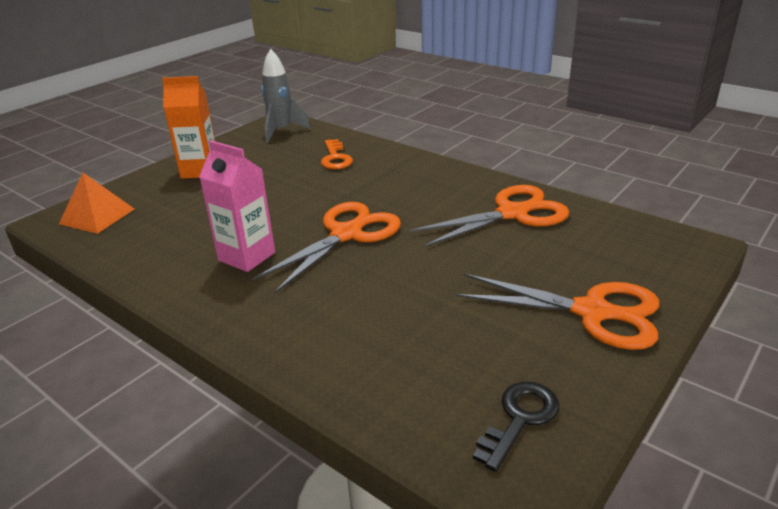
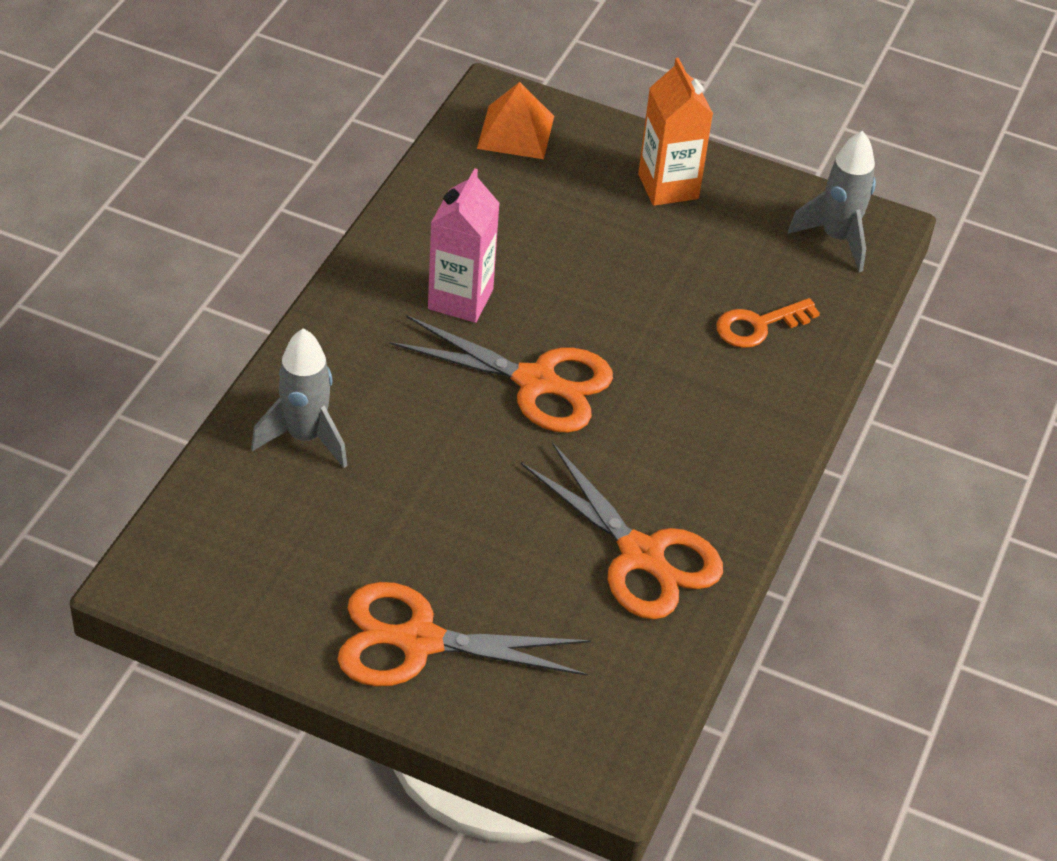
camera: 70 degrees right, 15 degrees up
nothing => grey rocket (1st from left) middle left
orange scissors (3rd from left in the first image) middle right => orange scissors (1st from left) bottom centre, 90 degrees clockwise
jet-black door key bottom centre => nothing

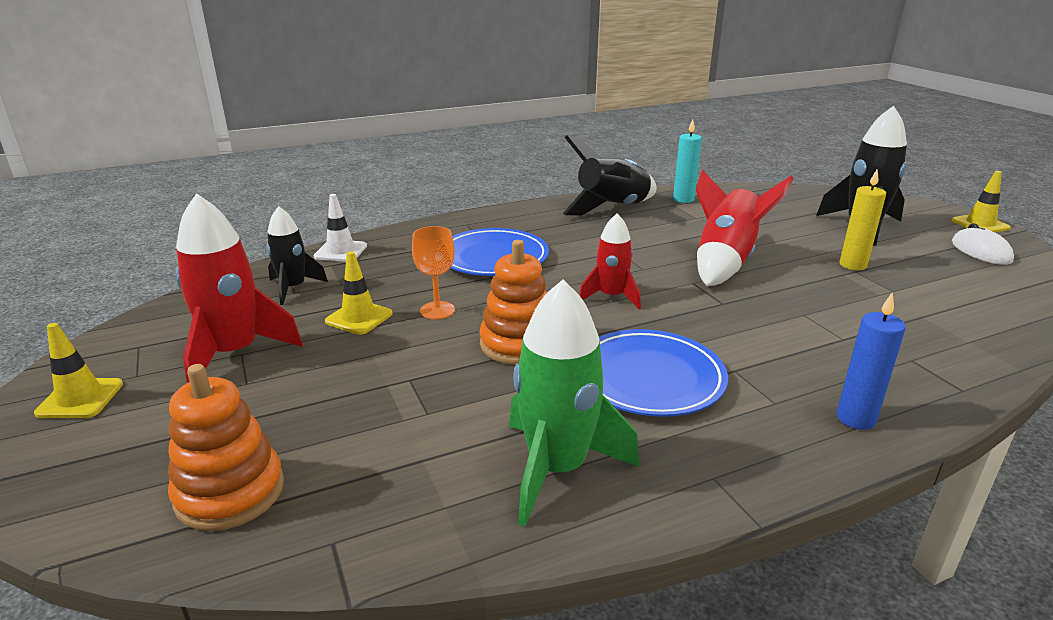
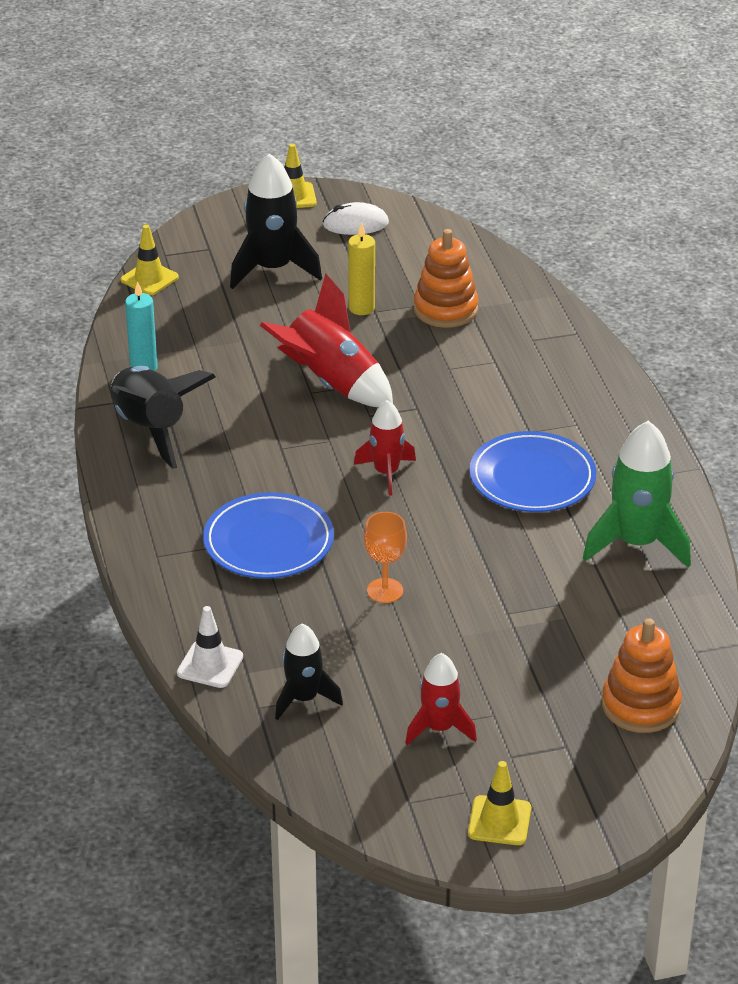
camera: 80 degrees left, 10 degrees up
bright yellow safety cone (2nd from left in the first image) centre => bright yellow safety cone (1st from left) top left, move
red rocket (1st from left in the first image) middle left => red rocket (3rd from left) bottom centre, x0.61
orange ring stacker (2nd from left in the first image) centre => orange ring stacker (1st from left) top centre, move
royal blue candle middle right => nothing

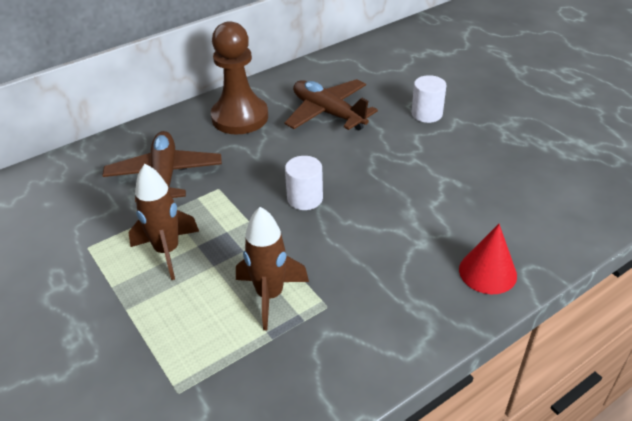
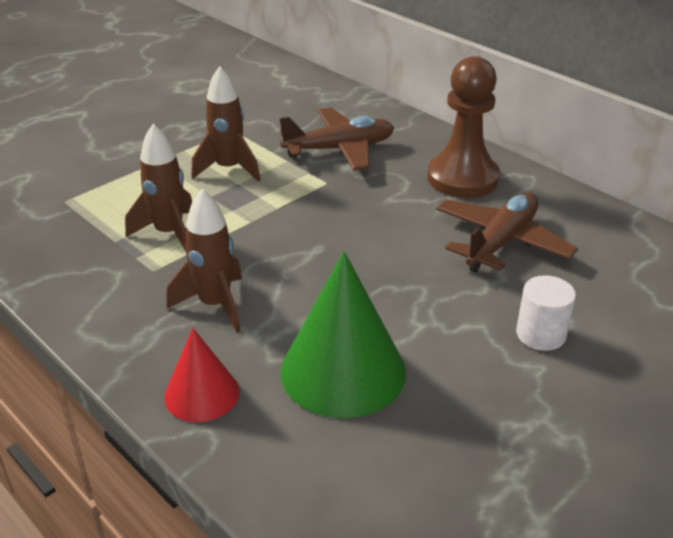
camera: 80 degrees right, 5 degrees down
nothing => russet rocket (2nd from left) middle left
nothing => emerald solid cone centre
pure white cylinder shape (1st from left) centre => nothing

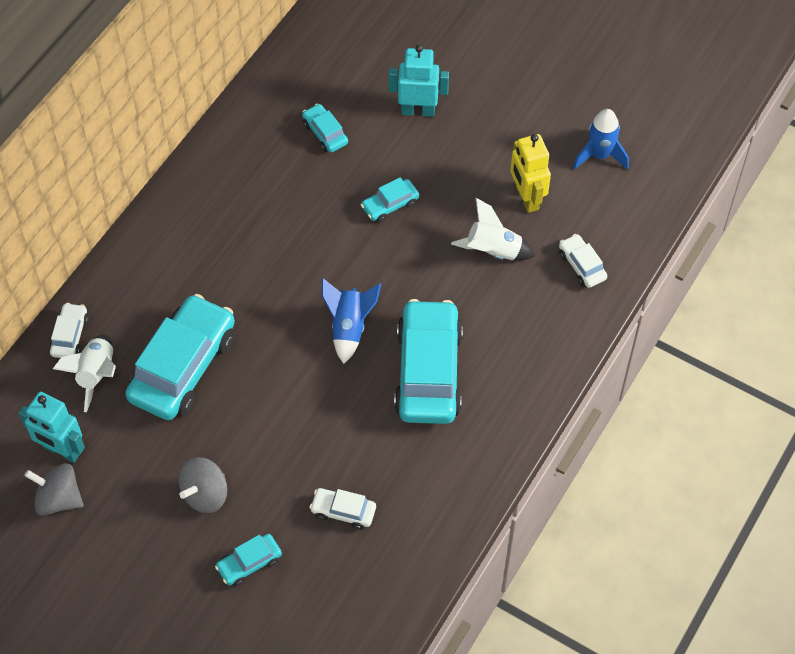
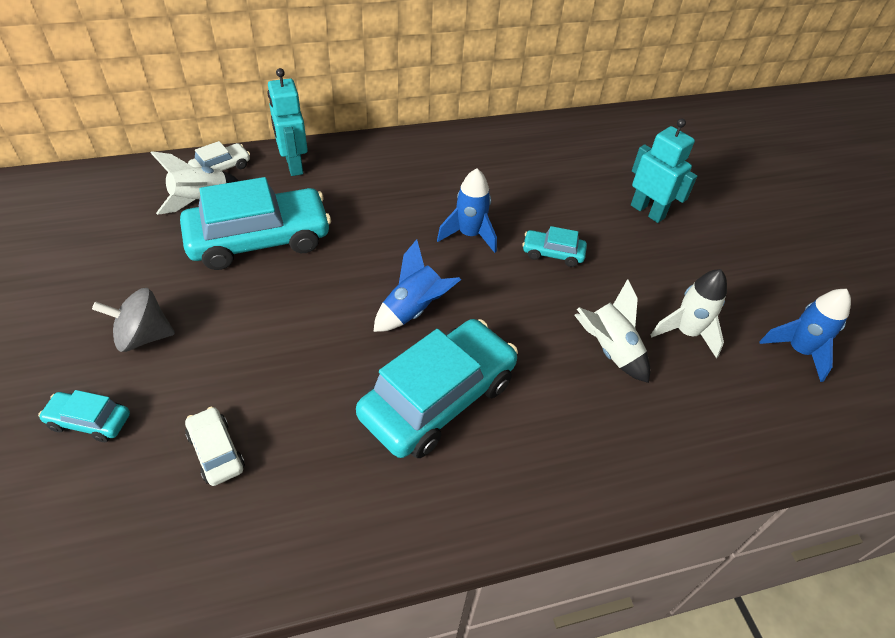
camera: 40 degrees right, 10 degrees down
teal toy robot (1st from left) middle left => teal toy robot (1st from left) top left, move
nothing => royal blue rocket (2nd from left) top centre
bright yellow toy robot top right => pure white rocket (3rd from left) middle right
grey whirligig (1st from left) bottom left => nothing
teal automobile (3rd from left) top centre => nothing
pure white automobile (3rd from left) middle right => nothing

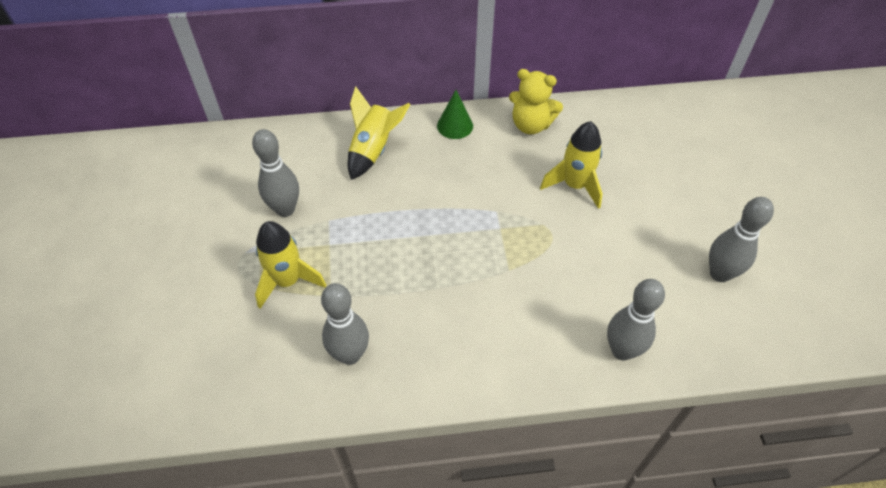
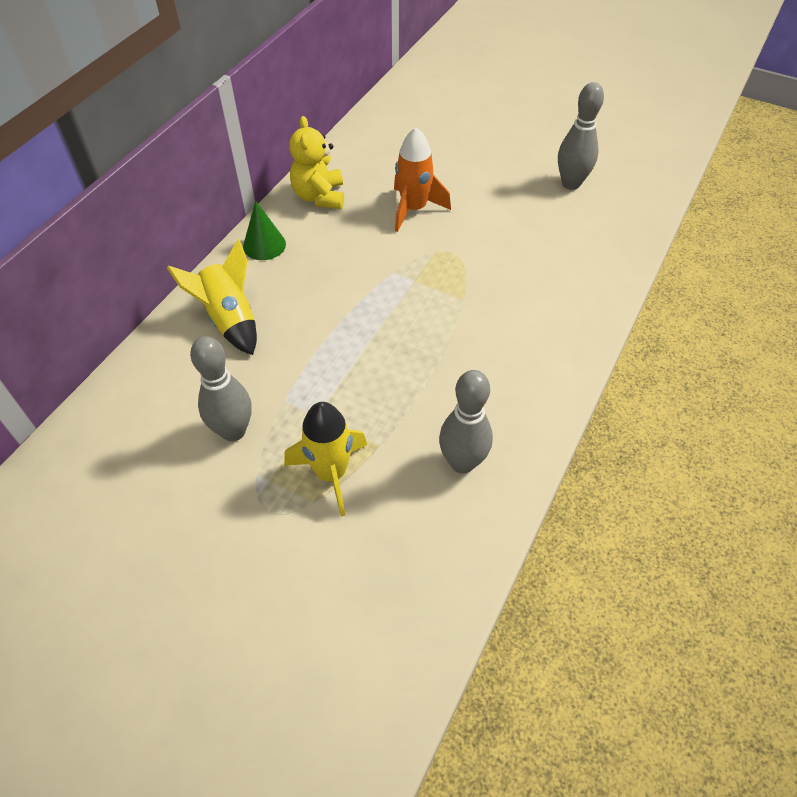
camera: 55 degrees left, 0 degrees up
bright yellow teddy bear top centre, 120 degrees clockwise
bright yellow rocket (3rd from left) centre => orange rocket top centre
grey tenpin (3rd from left) middle right => nothing

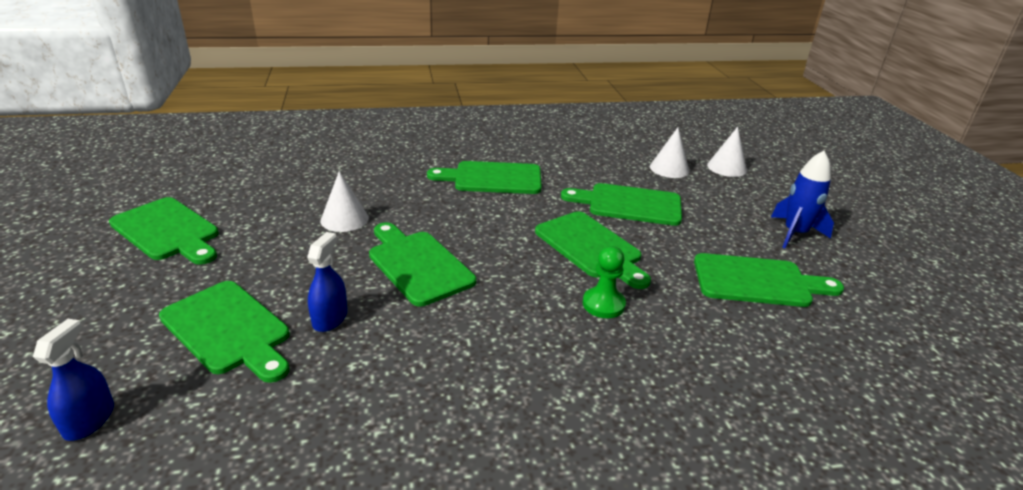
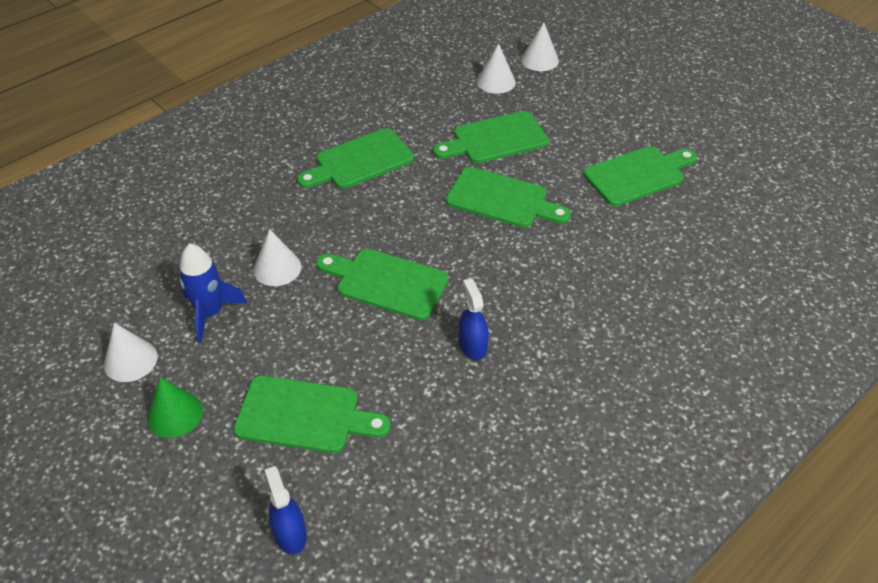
camera: 30 degrees left, 15 degrees up
emerald cutting board (1st from left) middle left => pure white solid cone (1st from left) middle left
nothing => emerald solid cone bottom left
royal blue rocket middle right => royal blue rocket middle left, move
royal blue spray cleaner (2nd from left) middle left => royal blue spray cleaner (2nd from left) centre, move
emerald pawn centre => nothing

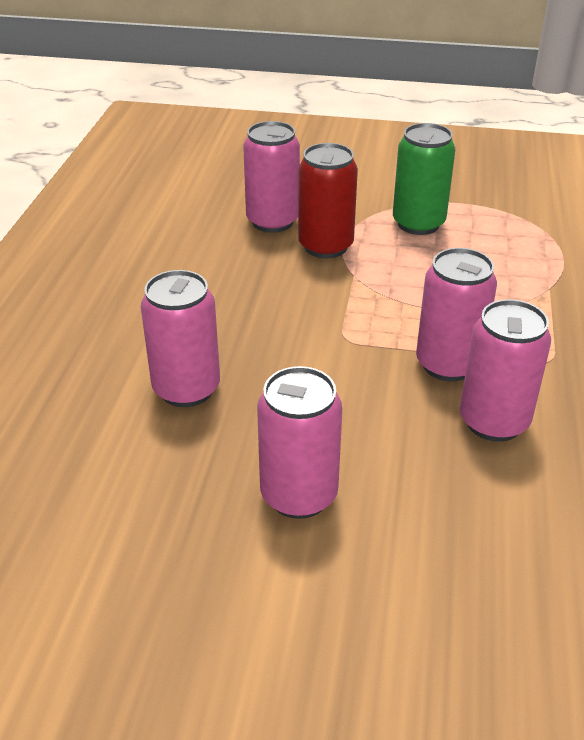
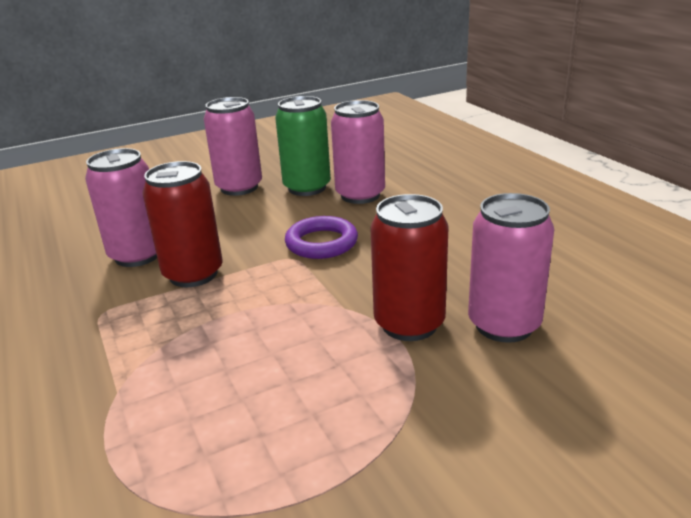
camera: 145 degrees right, 10 degrees down
pink tin (4th from left) middle right => red tin (1st from left) middle left
emerald tin top right => emerald tin top centre, move
nothing => violet ring centre

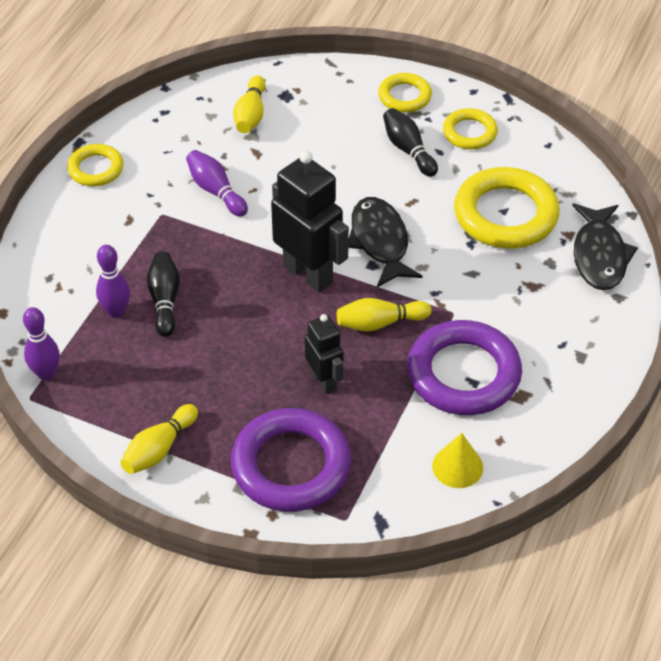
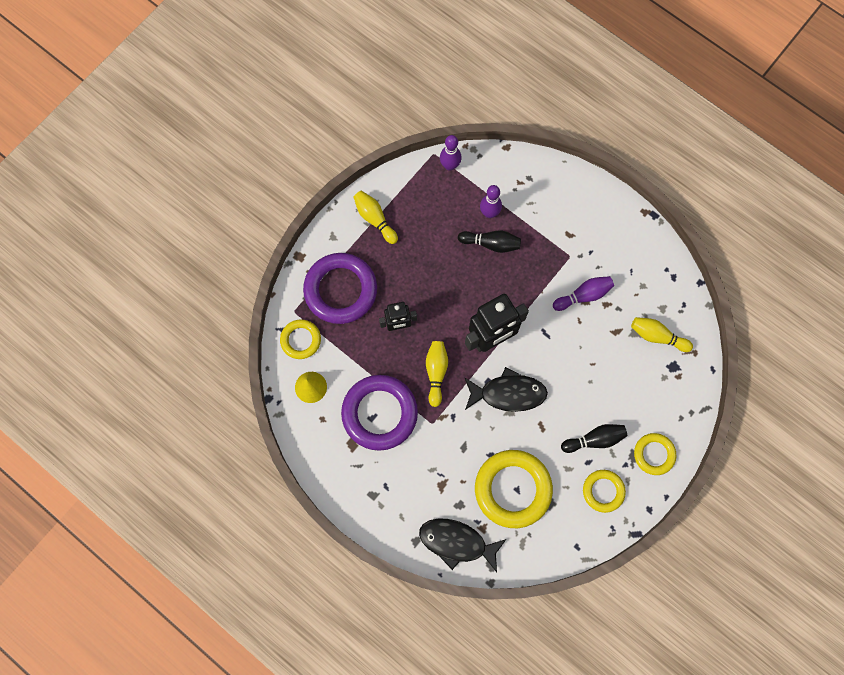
camera: 105 degrees right, 25 degrees up
bright yellow ring (1st from left) top left => bright yellow ring (1st from left) centre, move

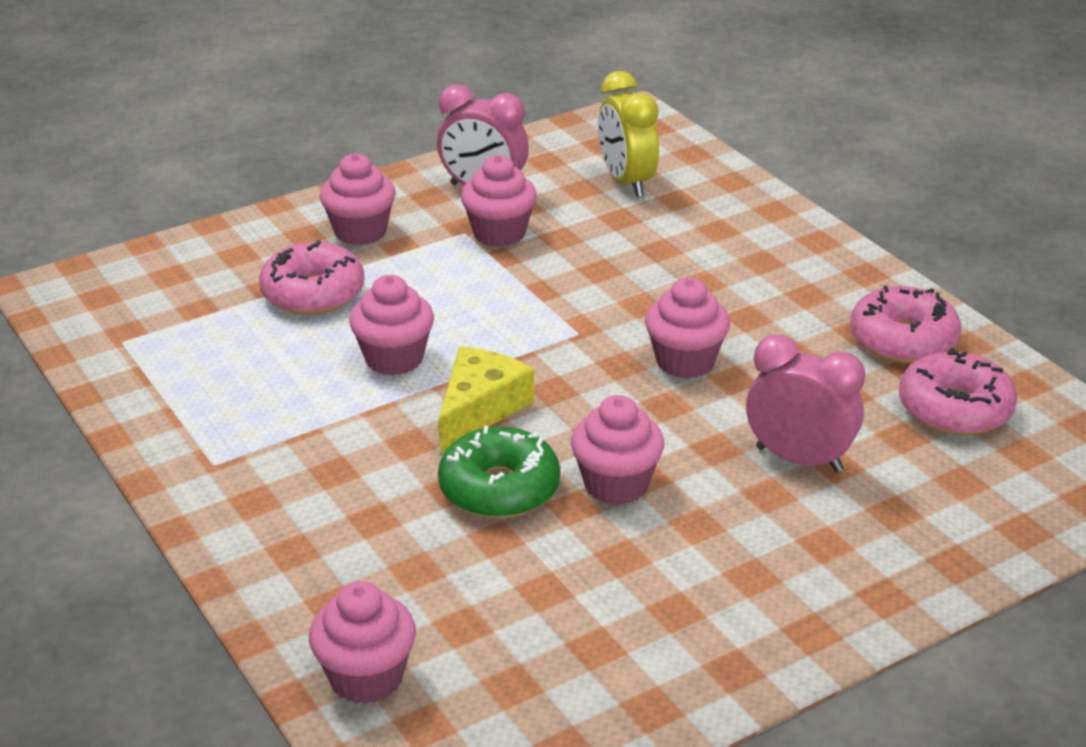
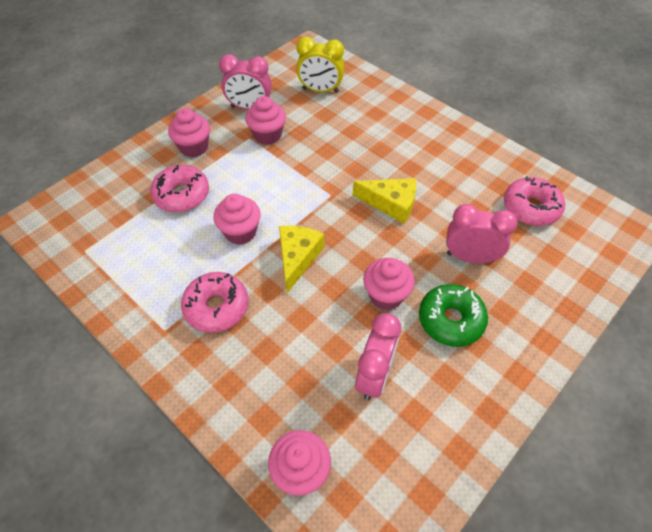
camera: 15 degrees left, 20 degrees up
pink doughnut (2nd from left) middle right => pink doughnut (2nd from left) middle left, move
bright yellow bedside clock top centre, 45 degrees counterclockwise
pink muffin (6th from left) centre => bright yellow cheese wedge (2nd from left) centre
nothing => pink bedside clock (2nd from left) bottom centre
emerald doughnut centre => emerald doughnut middle right, move

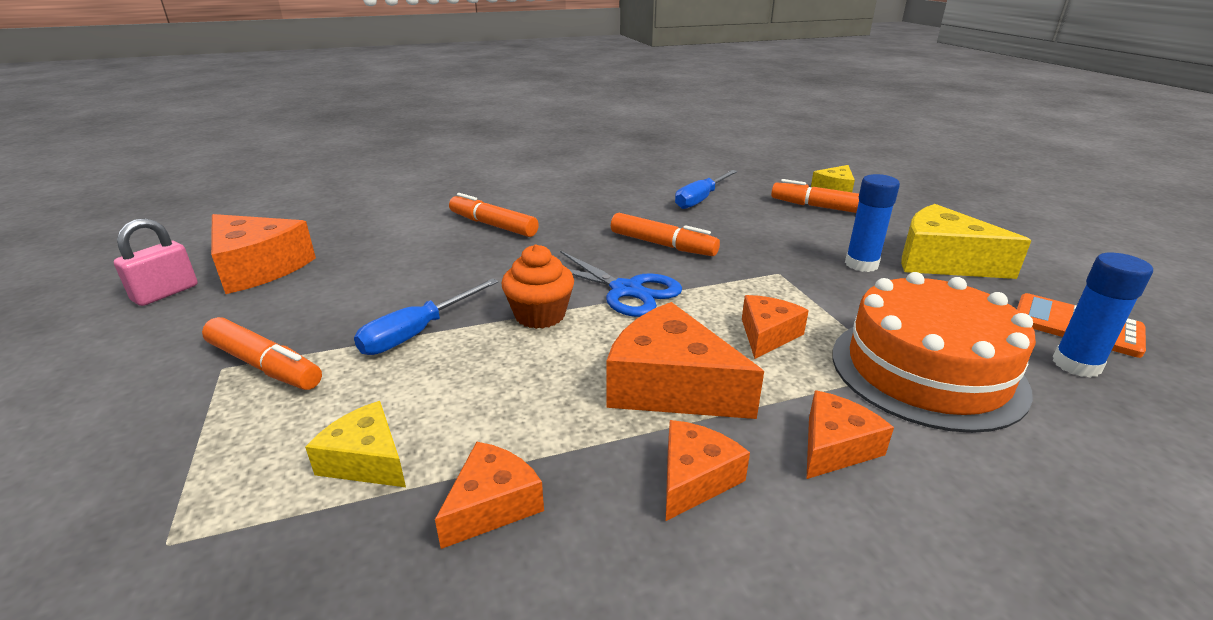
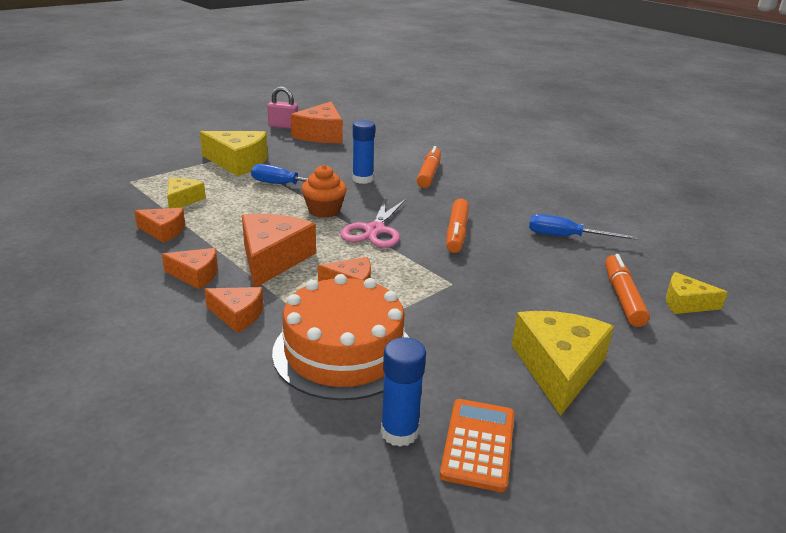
camera: 65 degrees right, 0 degrees up
orange marker pen (1st from left) middle left => bright yellow cheese wedge (2nd from left) top left
royal blue scissors centre => pink scissors centre
royal blue glue stick (1st from left) middle right => royal blue glue stick (1st from left) top centre, move

